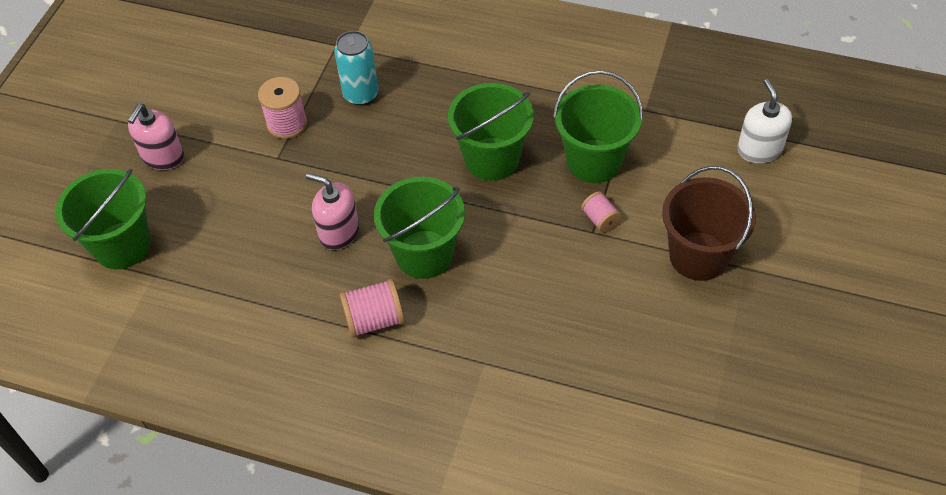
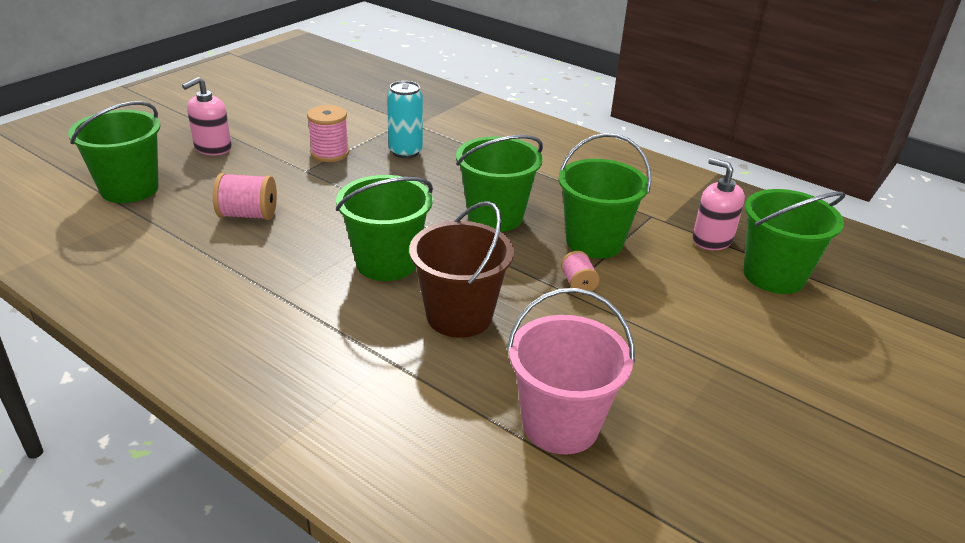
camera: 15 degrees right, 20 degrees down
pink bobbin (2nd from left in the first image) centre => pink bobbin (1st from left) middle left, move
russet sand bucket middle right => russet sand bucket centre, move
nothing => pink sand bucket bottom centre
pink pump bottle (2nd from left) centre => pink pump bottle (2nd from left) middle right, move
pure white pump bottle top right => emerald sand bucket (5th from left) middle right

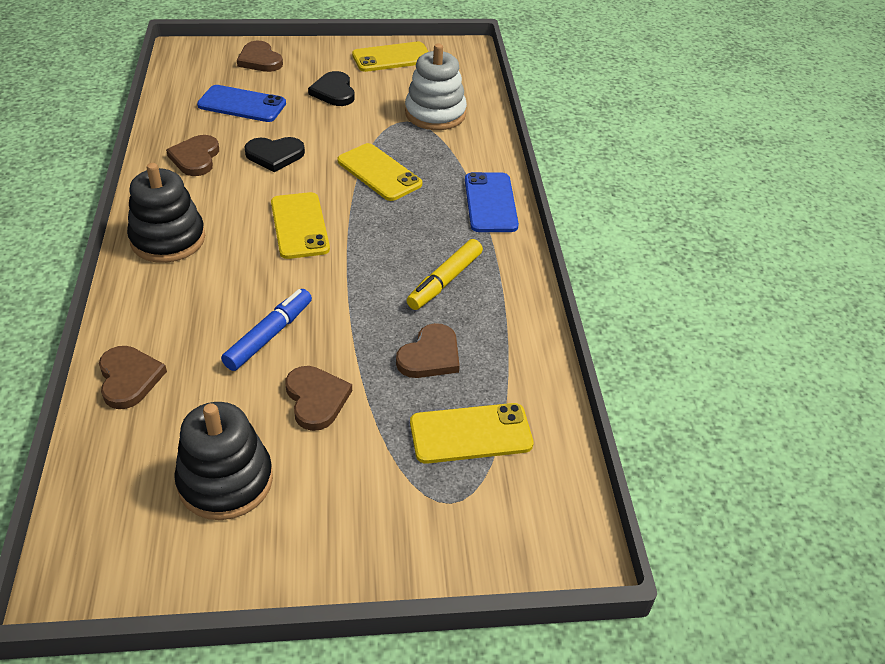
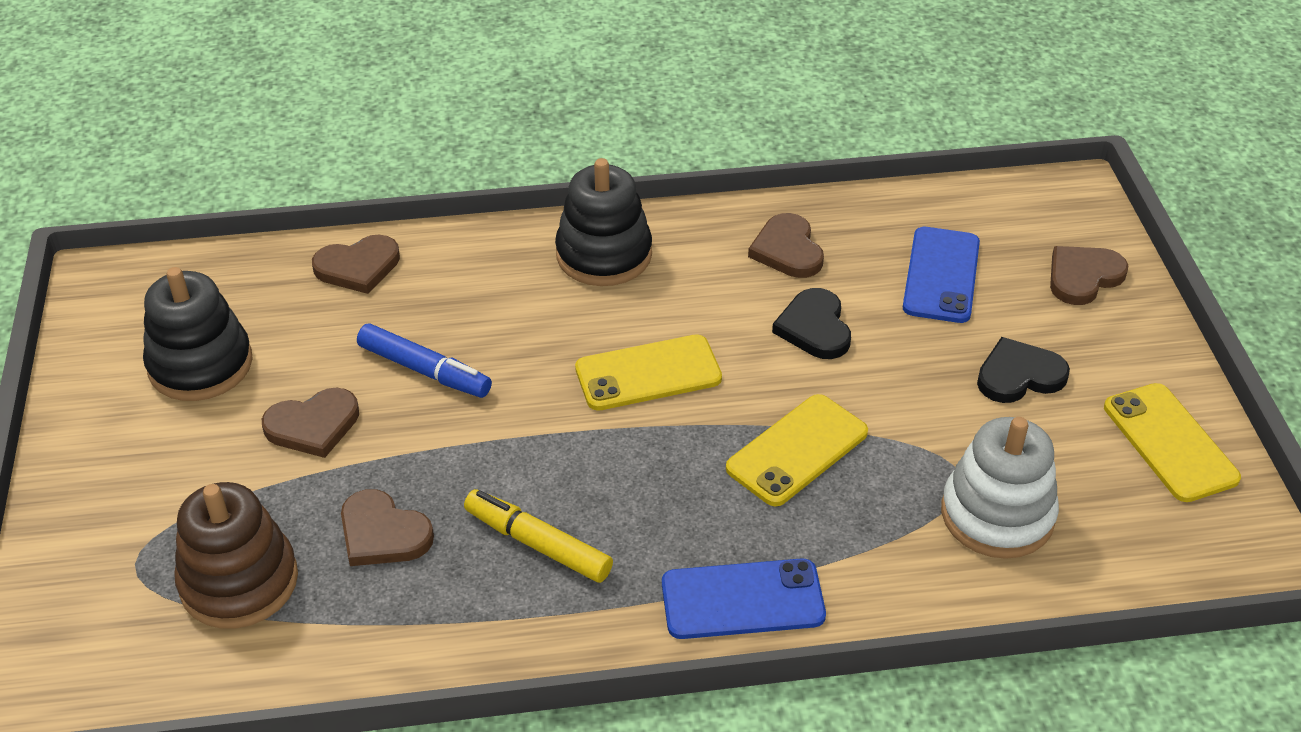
camera: 90 degrees right, 0 degrees up
bright yellow mobile phone (4th from left) centre => russet ring stacker bottom left
russet love heart (2nd from left in the first image) top left => russet love heart (4th from left) centre, 105 degrees counterclockwise

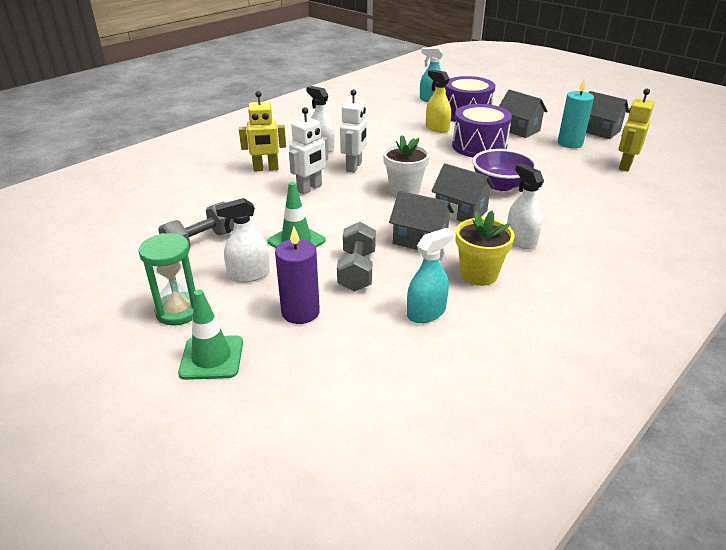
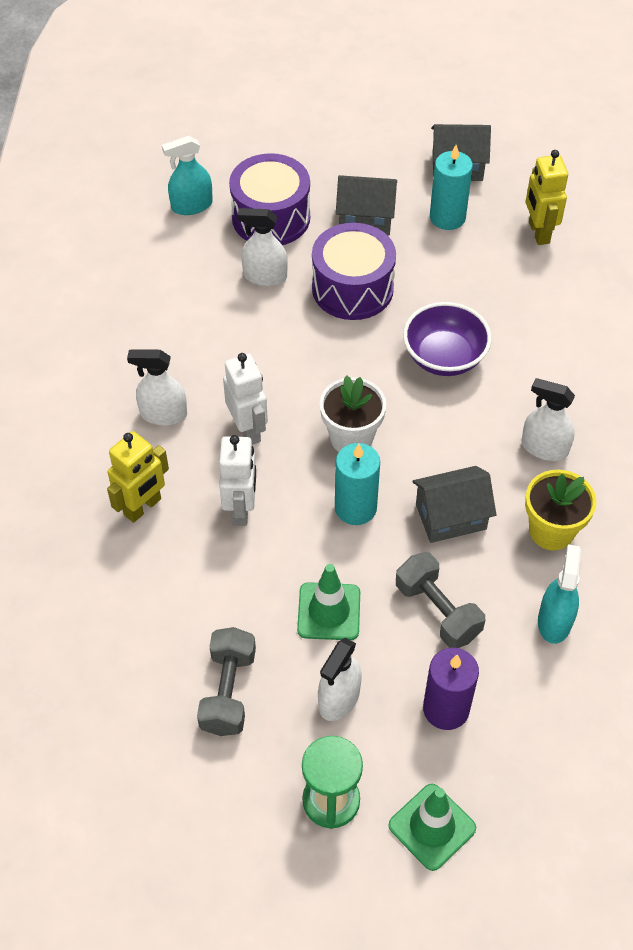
camera: 40 degrees left, 20 degrees up
bright yellow spray cleaner top centre => pure white spray cleaner (2nd from left) top centre
nothing => teal candle (1st from left) centre
grey toy house (2nd from left) centre => nothing

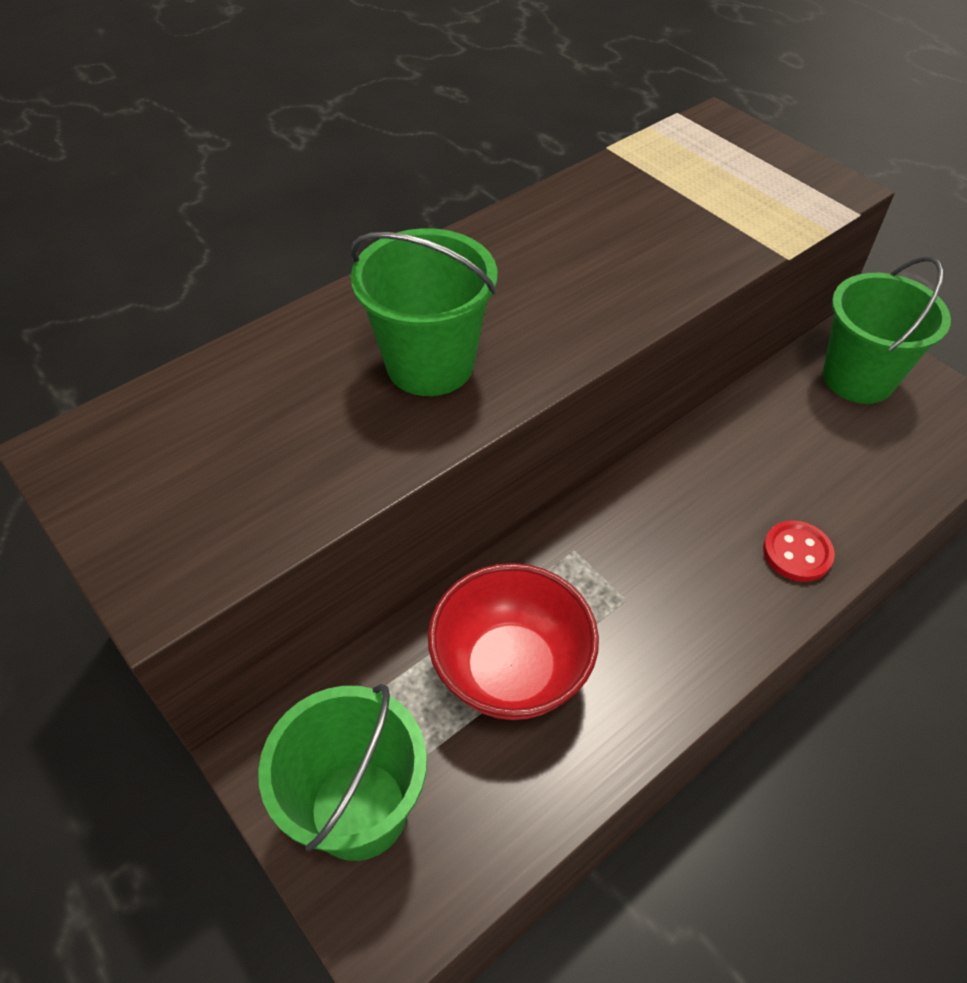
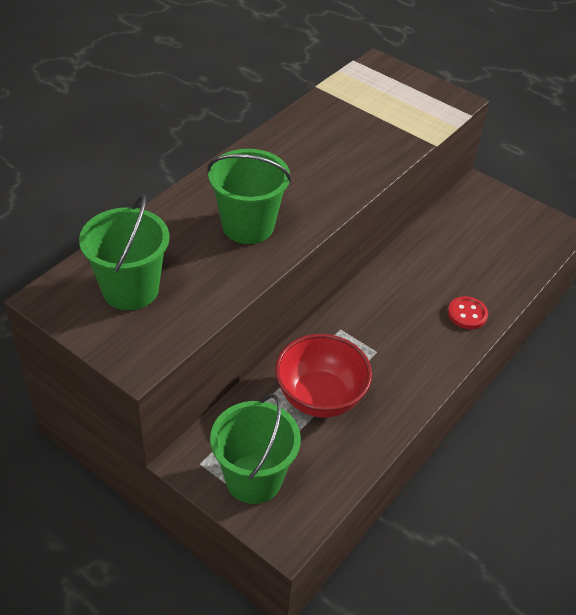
camera: 15 degrees left, 5 degrees down
emerald sand bucket (3rd from left in the first image) middle right => emerald sand bucket (1st from left) middle left, move

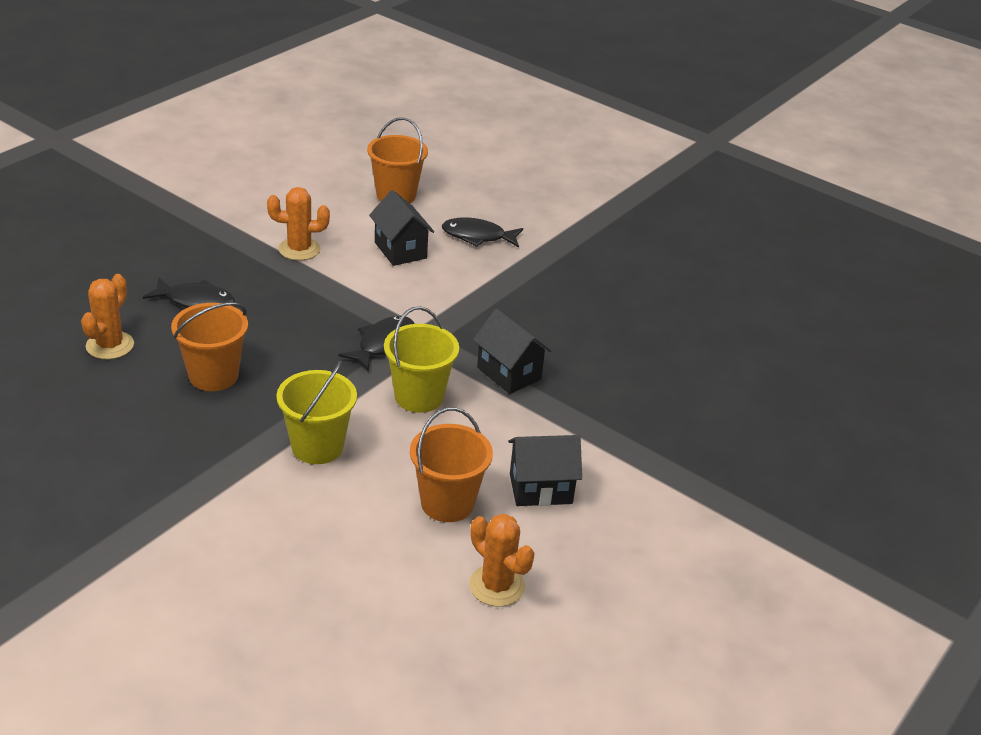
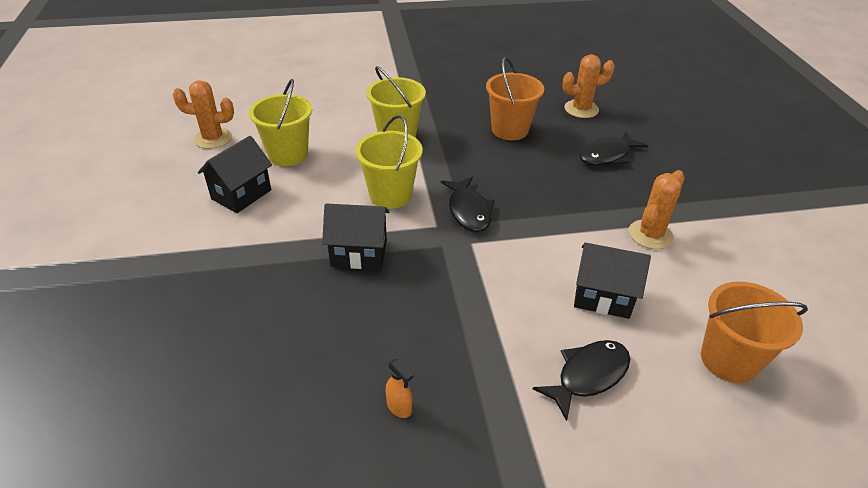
camera: 135 degrees right, 5 degrees up
orange sand bucket (3rd from left) centre => bright yellow sand bucket (1st from left) top left
nothing => orange spray cleaner bottom centre
orange saguaro cactus (1st from left in the first image) middle left => orange saguaro cactus (2nd from left) top right, 75 degrees counterclockwise

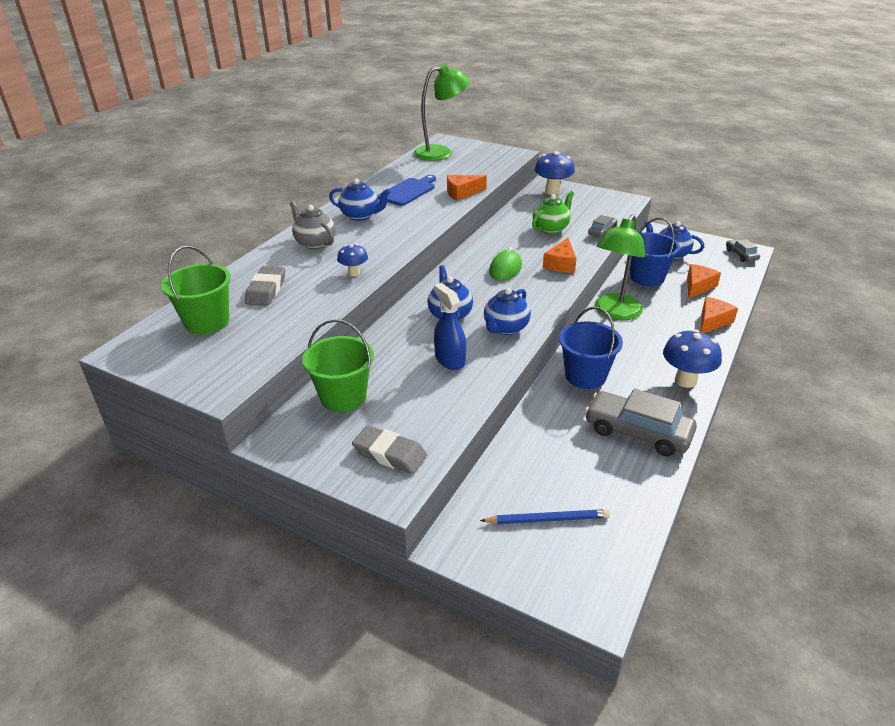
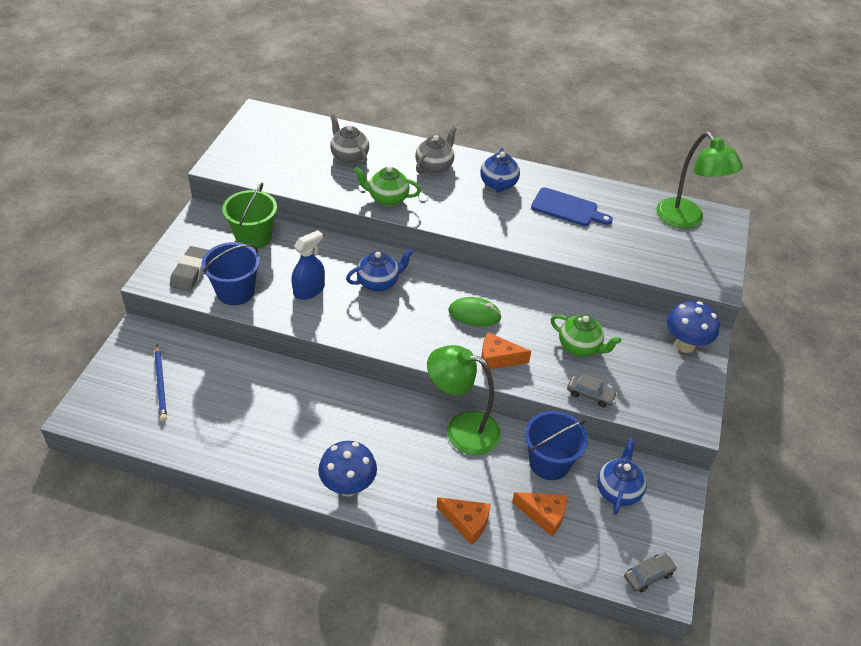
camera: 75 degrees right, 10 degrees up
royal blue sand bucket (1st from left) centre => royal blue sand bucket (1st from left) middle left, move
grey eraser (1st from left) middle left => grey china teapot (1st from left) top centre
royal blue mushroom (1st from left) centre => emerald china teapot (1st from left) top centre
emerald sand bucket (1st from left) middle left => nothing
orange cheese wedge (1st from left) top centre => nothing
royal blue china teapot (3rd from left) centre => nothing
grey automobile (2nd from left) middle right => nothing

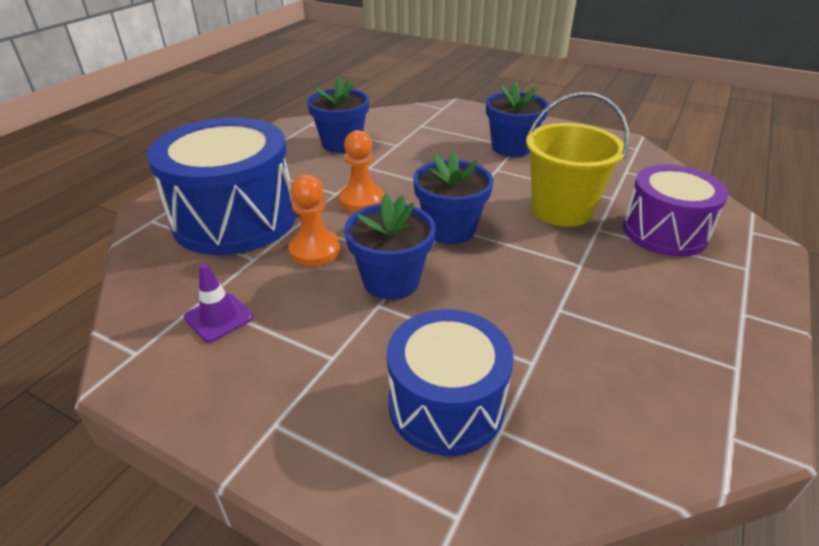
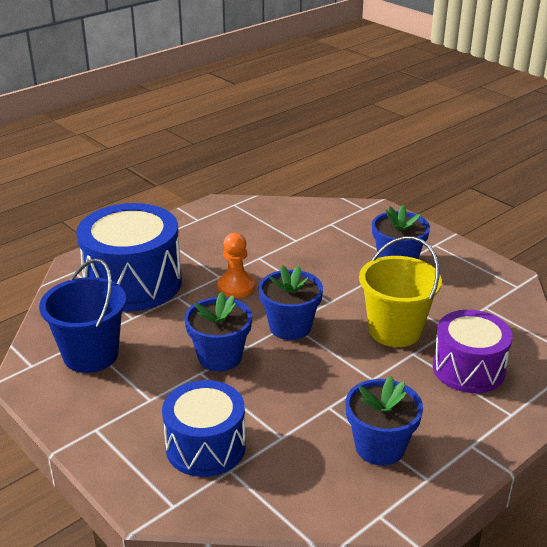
camera: 20 degrees right, 5 degrees down
violet safety cone middle left => royal blue sand bucket middle left
royal blue flower pot (1st from left in the first image) top centre => royal blue flower pot (3rd from left) bottom right, move
orange pawn (1st from left) centre => nothing

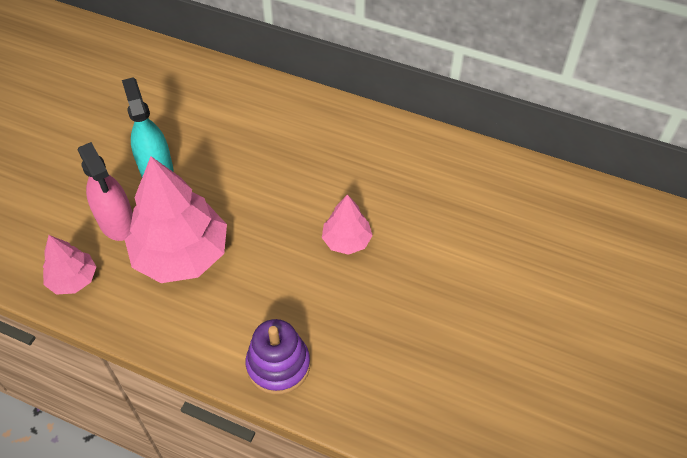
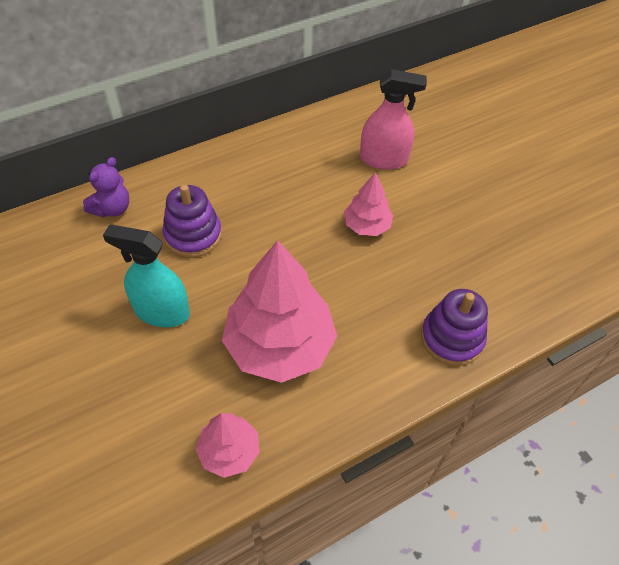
camera: 55 degrees left, 0 degrees up
nothing => violet teddy bear top left
nothing => violet ring stacker (1st from left) middle left
pink spray cleaner middle left => pink spray cleaner top centre, move

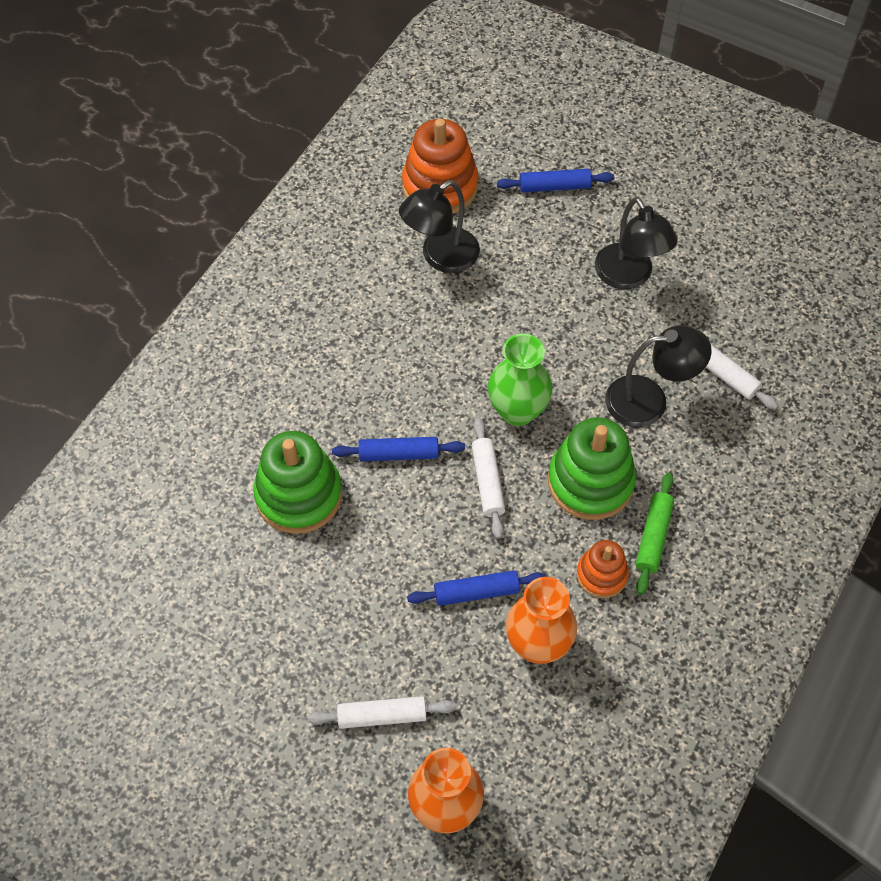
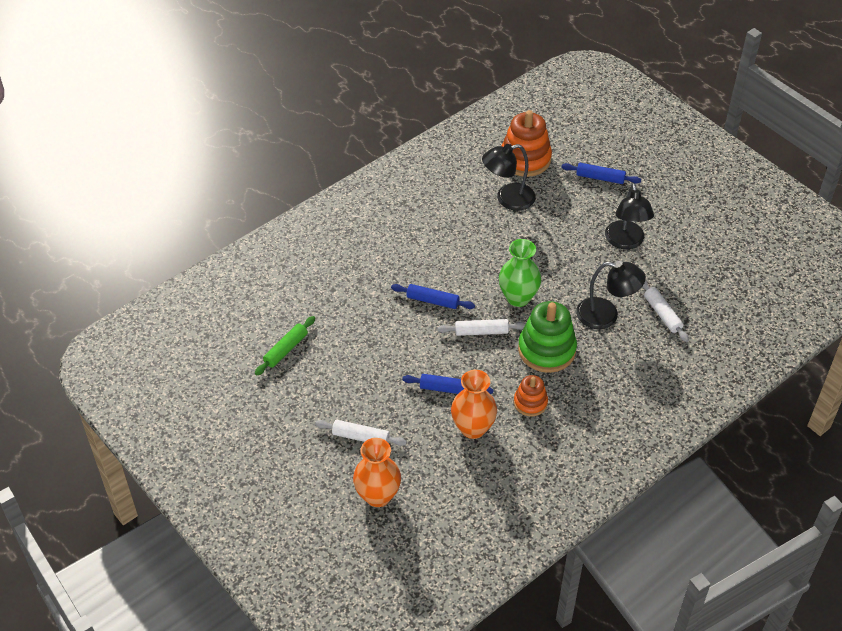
camera: 20 degrees right, 10 degrees down
emerald dough roller middle right => emerald dough roller centre, move
pure white dough roller (2nd from left) centre, 75 degrees clockwise
emerald ring stacker (1st from left) centre => nothing

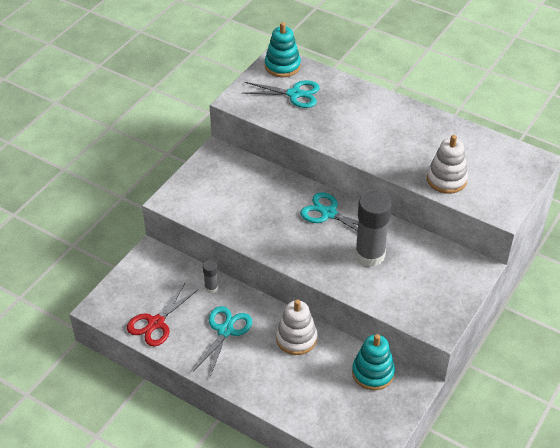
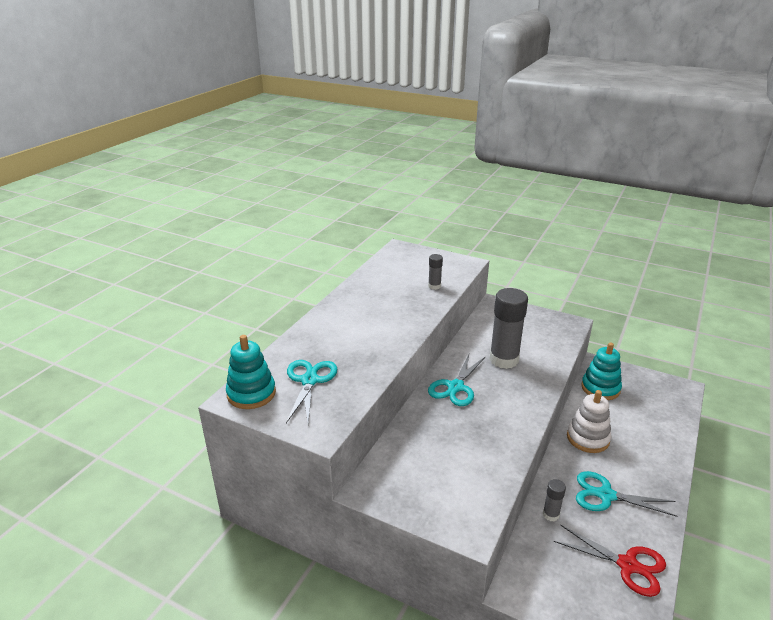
camera: 95 degrees left, 15 degrees down
pure white ring stacker (2nd from left) middle right => grey glue stick (1st from left) centre

